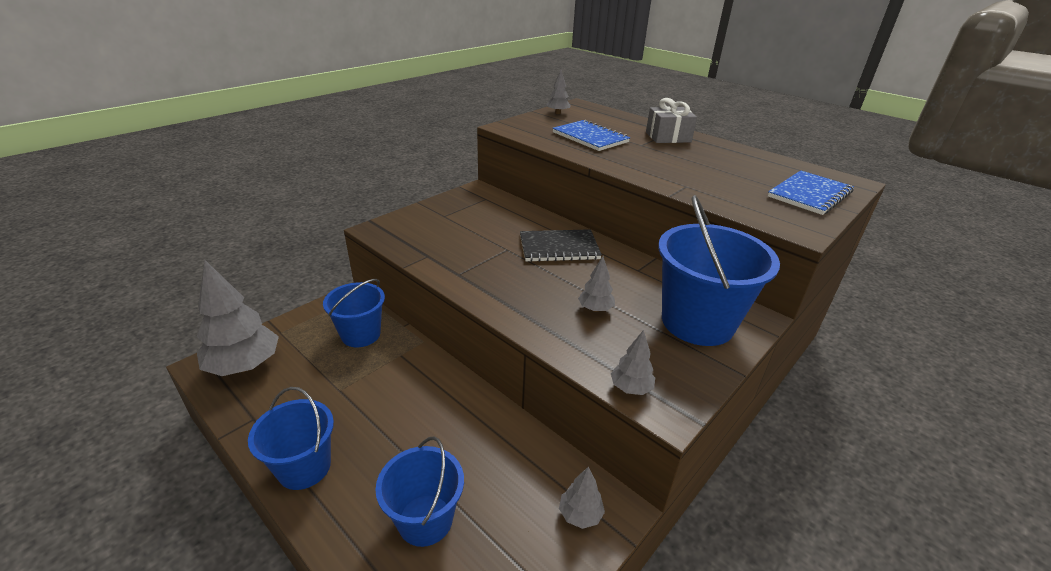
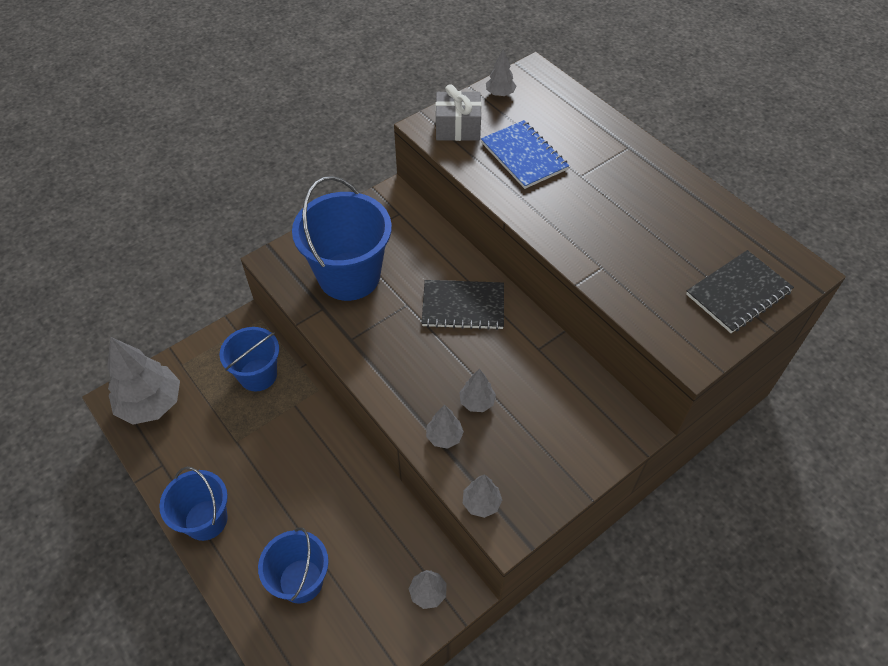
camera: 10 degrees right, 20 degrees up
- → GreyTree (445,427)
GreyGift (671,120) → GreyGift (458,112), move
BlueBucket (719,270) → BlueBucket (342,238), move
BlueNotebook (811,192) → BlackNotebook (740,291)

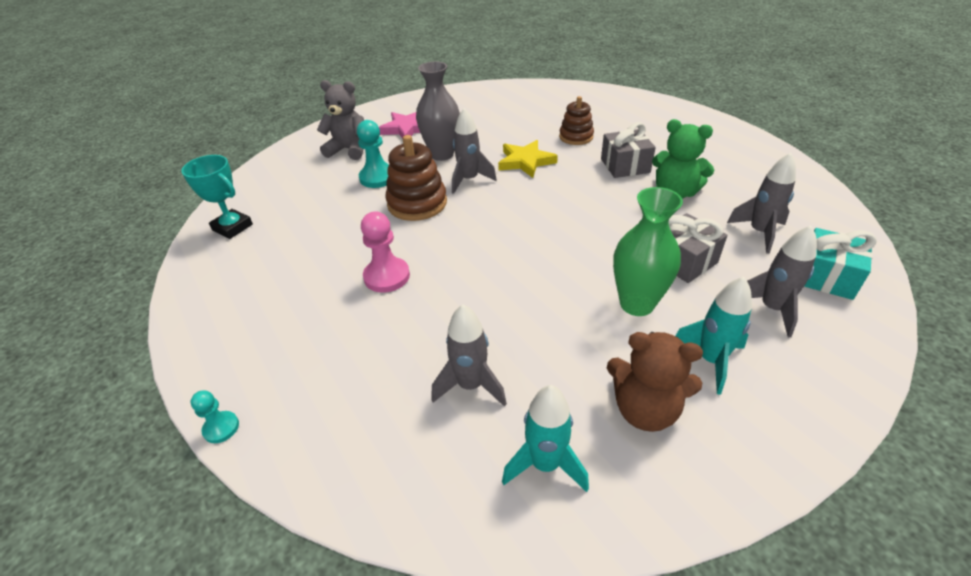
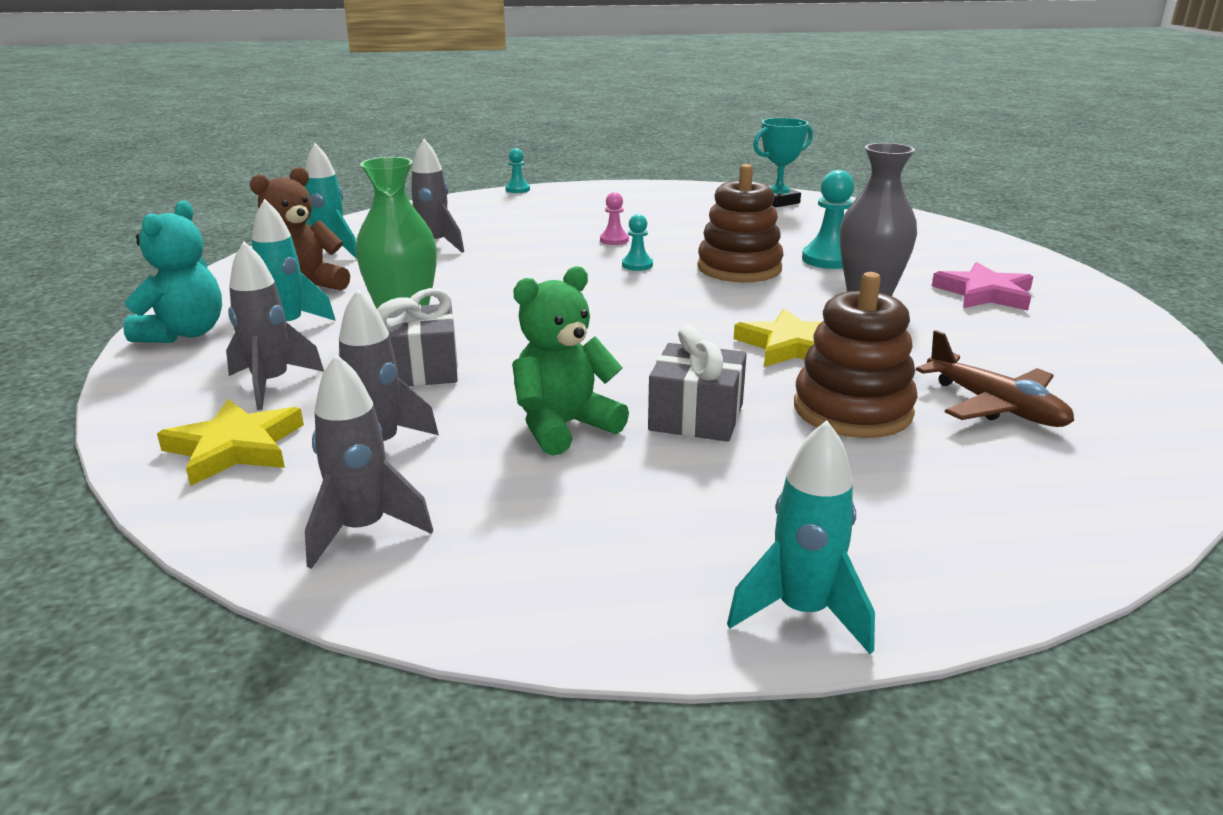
camera: 115 degrees right, 15 degrees down
GreyTeddyBear (340,120) → -
- → TurquoiseTeddyBear (172,271)
- → TurquoisePawn (637,242)
- → TurquoiseRocket (801,537)
- → BrownPlane (995,378)
GreyRocket (474,151) → GreyRocket (369,461), move
TurquoiseGift (840,264) → YellowStar (230,442)
PinkPawn (385,252) → PinkPawn (614,218), x0.57
BrownStackingToy (576,120) → BrownStackingToy (856,355), x1.52

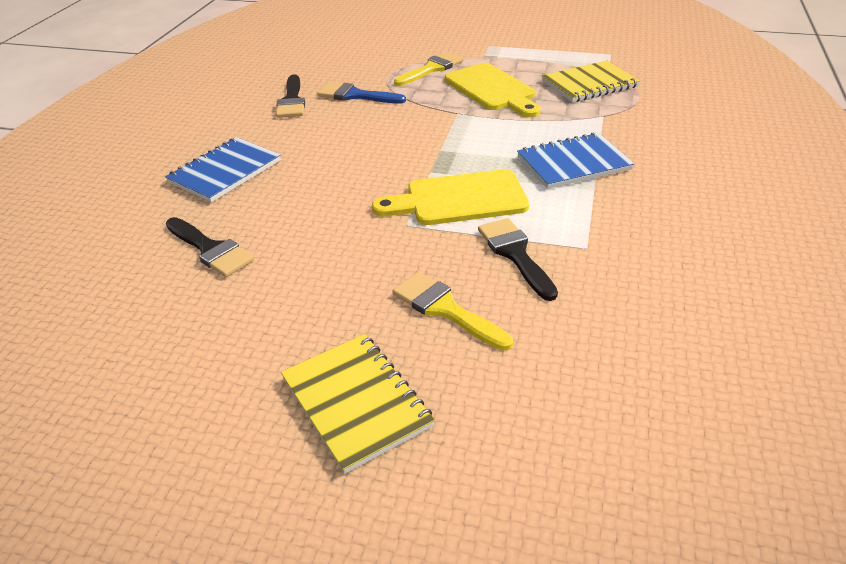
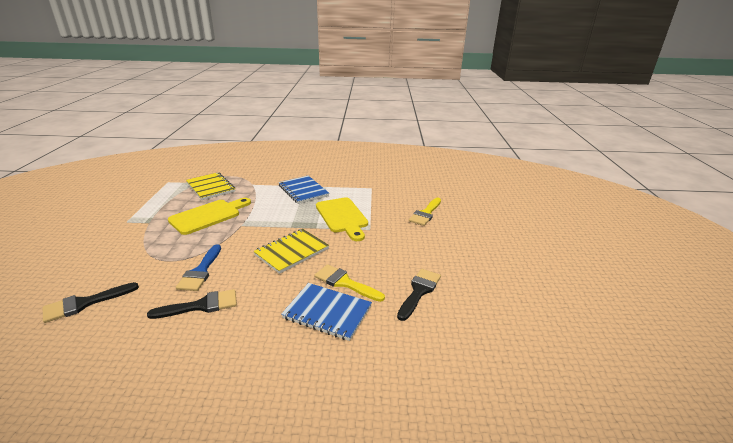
camera: 105 degrees left, 10 degrees down
YellowNotebook (358,404) → YellowNotebook (291,251), move
YellowBrush (429,69) → YellowBrush (349,283), move
BlackBrush (518,259) → BlackBrush (91,302), move

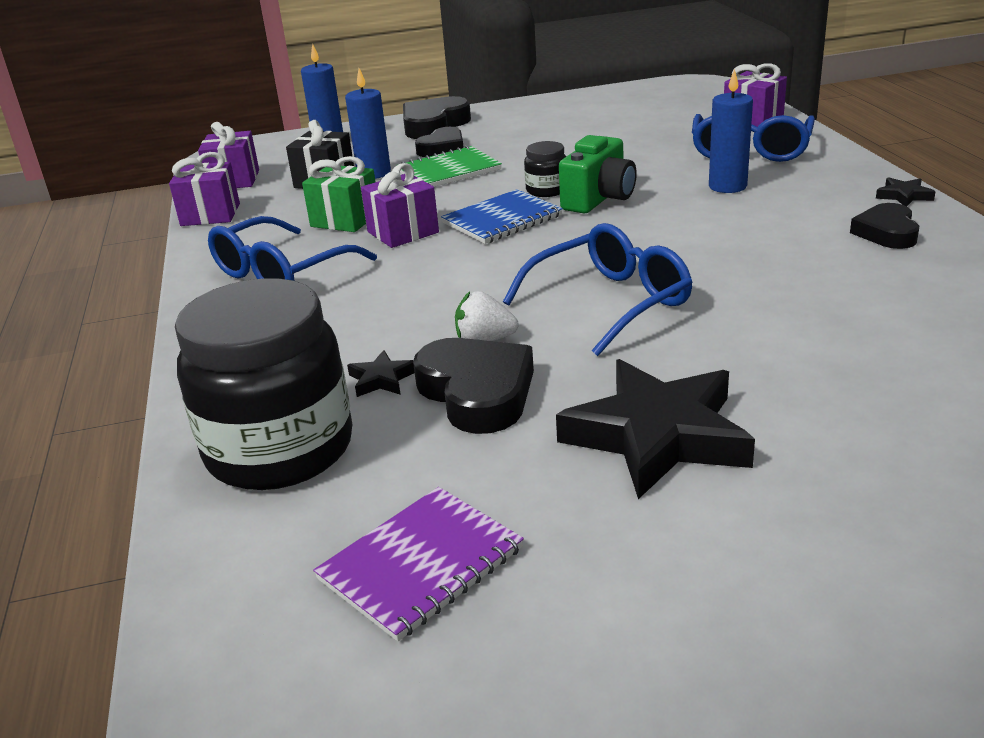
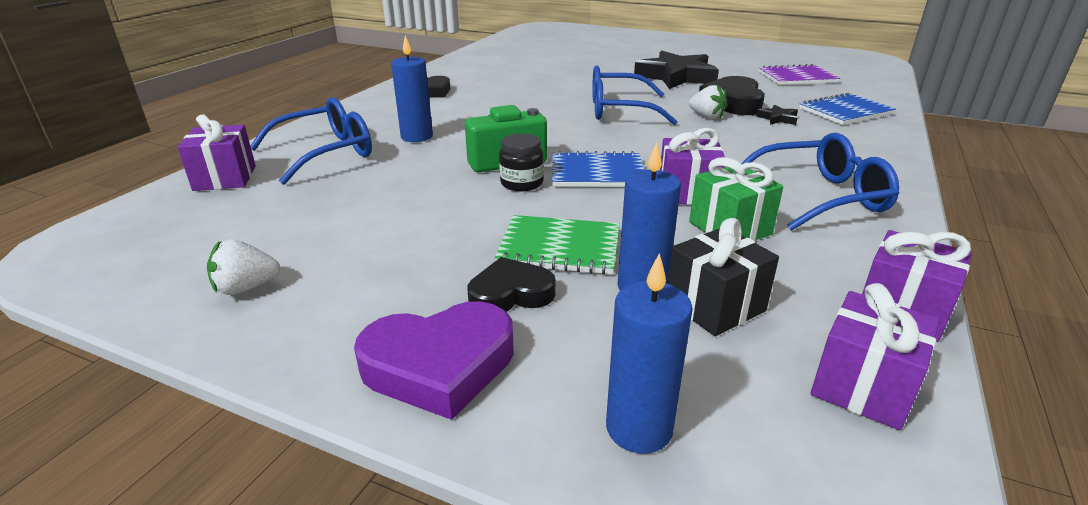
camera: 145 degrees left, 0 degrees up
BlackStar (906,191) → -
- → WhiteStrawberry (244,267)
BlackJar (263,384) → BlueNotebook (847,109)
BlackHeart (437,117) → PurpleHeart (434,360)

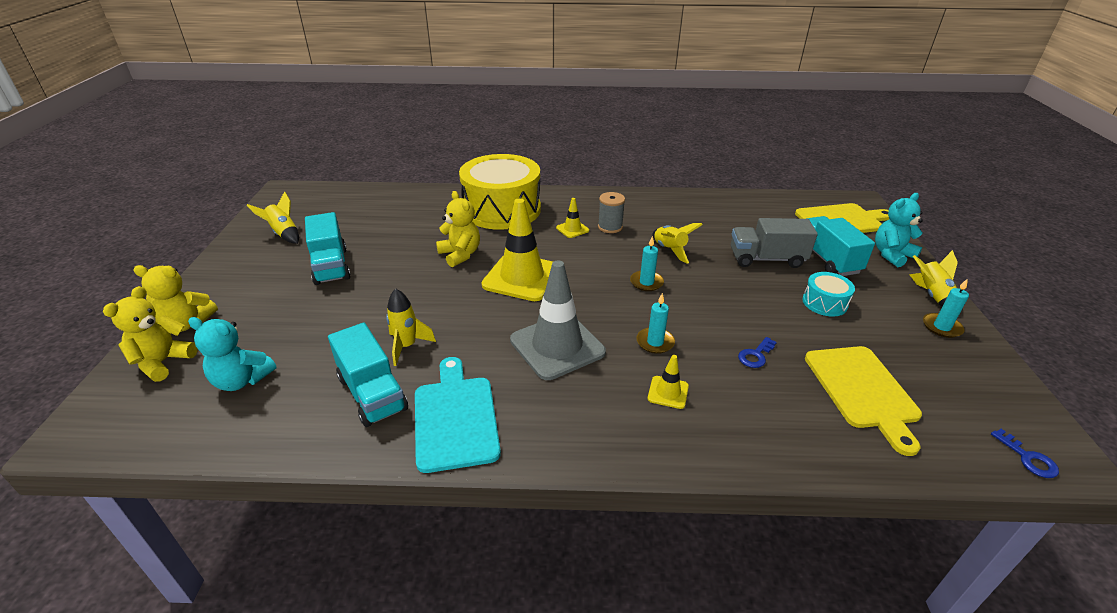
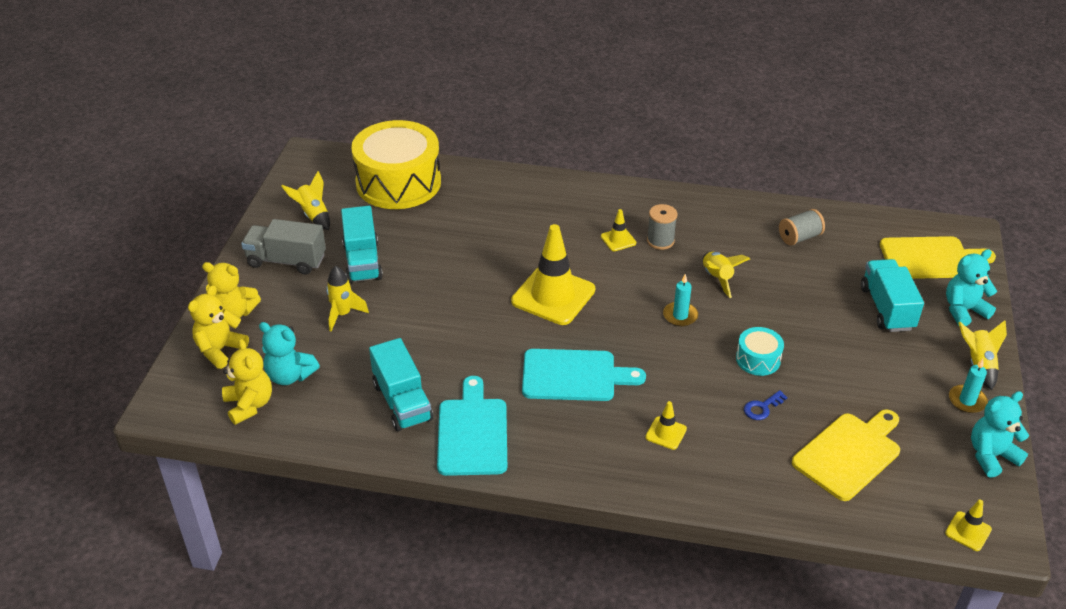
camera: 10 degrees right, 5 degrees up
TurquoiseCandle (655,323) → -
- → GreySpool (802,227)
- → TurquoiseTeddyBear (1000,434)
YellowRocket (411,327) → YellowRocket (347,298), move
YellowTeddyBear (458,229) → YellowTeddyBear (247,382), move
YellowDrum (500,192) → YellowDrum (396,164), move
GreyTruck (774,243) → GreyTruck (283,246), move
TurquoiseDrum (828,294) → TurquoiseDrum (760,351), move
GreyTrafficCone (558,320) → TurquoiseCuttingBoard (584,375)
BlueKey (1025,453) → YellowTrafficCone (968,525)
YellowCuttingBoard (863,401) → YellowCuttingBoard (846,455), 135 degrees counterclockwise

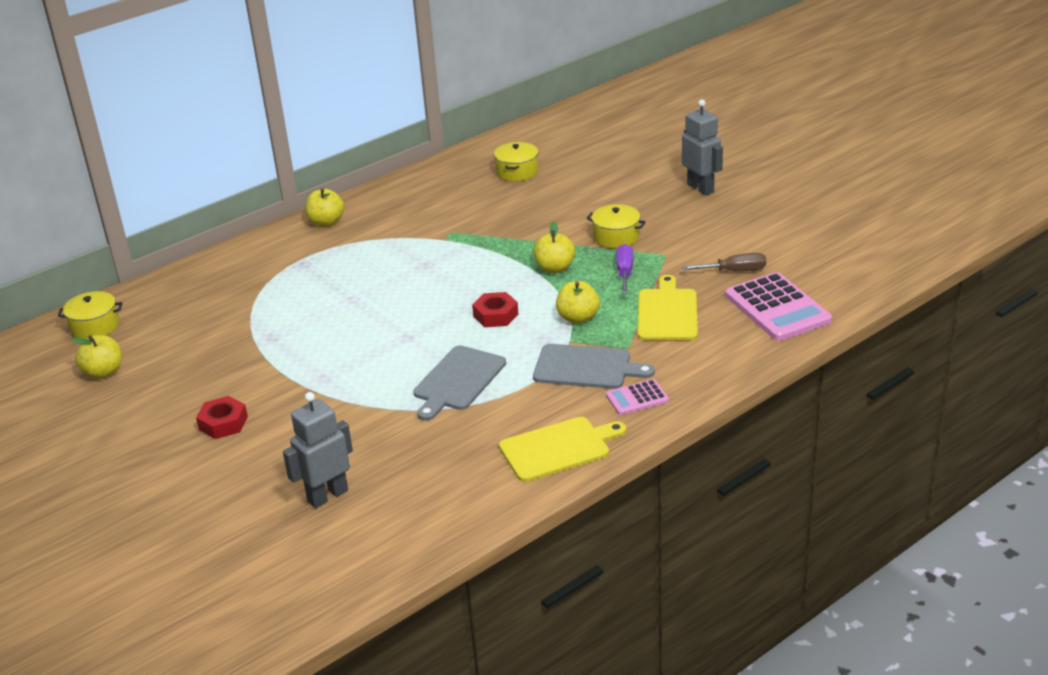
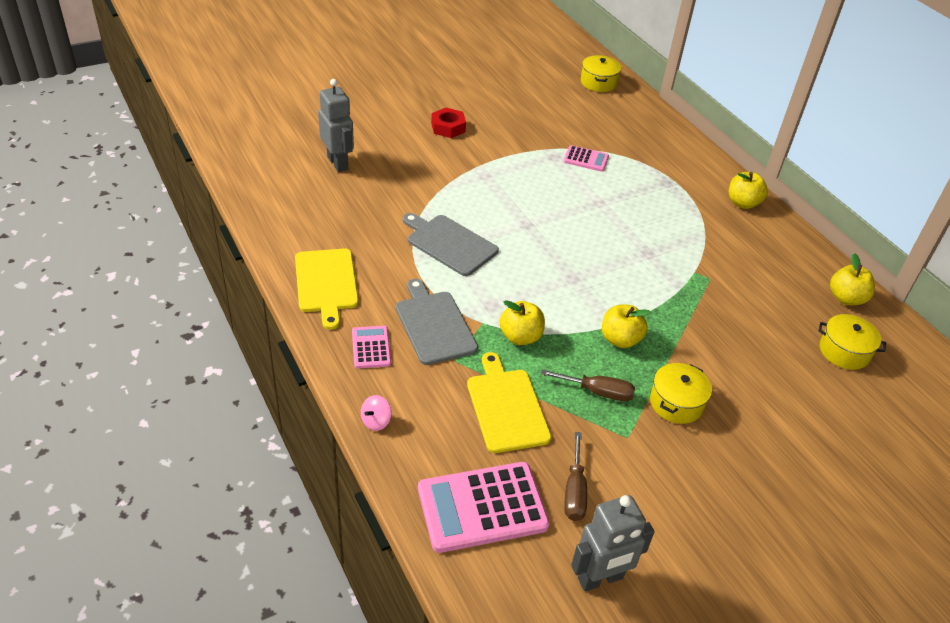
camera: 95 degrees right, 10 degrees up
RedNut (495,309) → -
- → PinkSpinningTop (376,413)
- → PinkCalculator (586,158)
YellowApple (96,357) → YellowApple (852,279), move
GreyRobot (702,147) → GreyRobot (613,543), move
PurpleScrewdriver (624,269) → BrownScrewdriver (588,385)
GreyCuttingBoard (594,366) → GreyCuttingBoard (437,322), 135 degrees clockwise
YellowCuttingBoard (668,307) → YellowCuttingBoard (509,402), 120 degrees counterclockwise

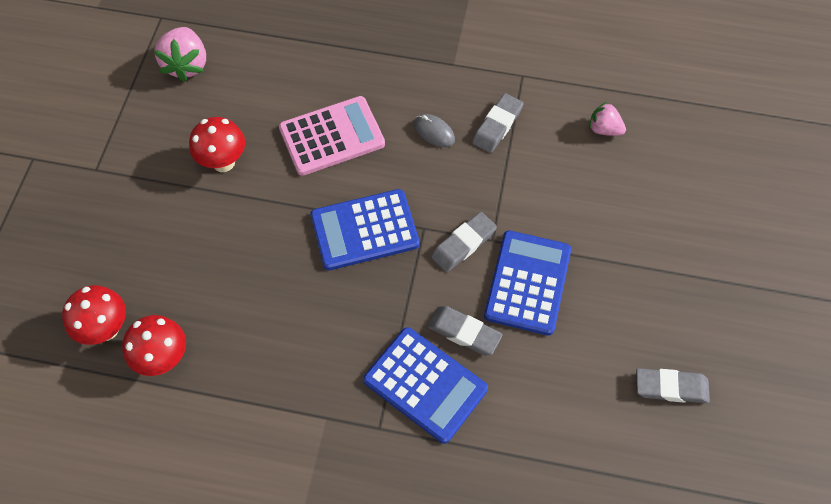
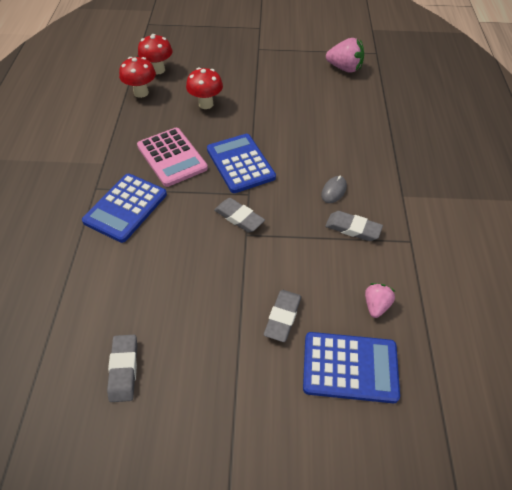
camera: 80 degrees right, 10 degrees down
RedMushroom (217,144) → RedMushroom (204,88), move
PinkCalculator (332,136) → PinkCalculator (172,157), move
GreyEraser (465,330) → GreyEraser (283,316), move
BlueCalculator (527,283) → BlueCalculator (351,367), move
PinkStrawberry (180,54) → PinkStrawberry (345,55), 150 degrees counterclockwise

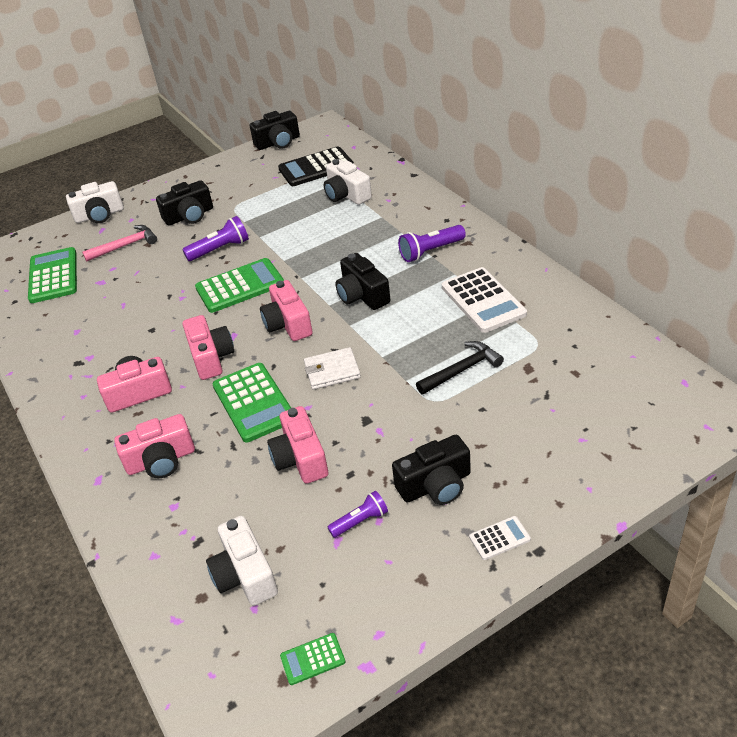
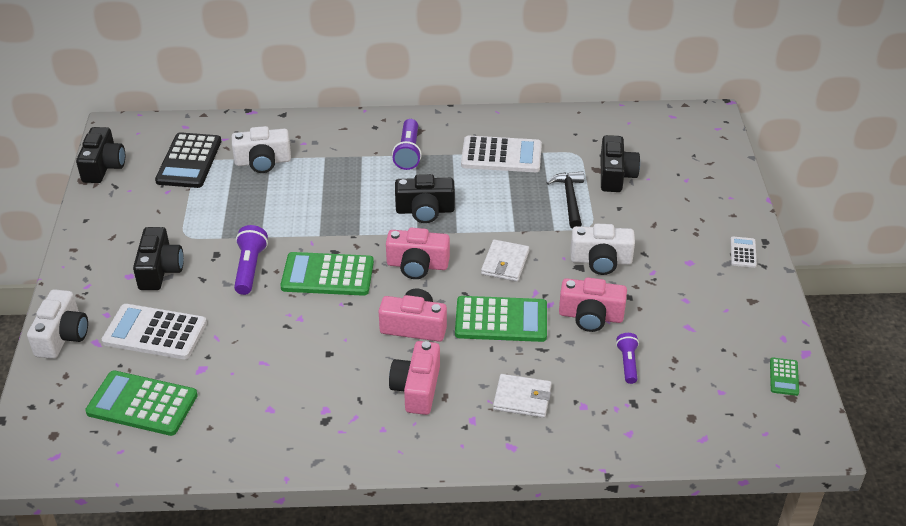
camera: 65 degrees left, 0 degrees up
WhiteCamera (242,561) → WhiteCamera (602,249), move
PurpleFlashlight (357,514) → PurpleFlashlight (627,358), move
BlackCamera (431,470) → BlackCamera (620,163), move
PinkHammer (119,243) → WhiteCalculator (154,331)
PinkCamera (154,446) → WhiteWallet (522,396)
GreenCalculator (239,285) → GreenCalculator (327,274), 90 degrees counterclockwise

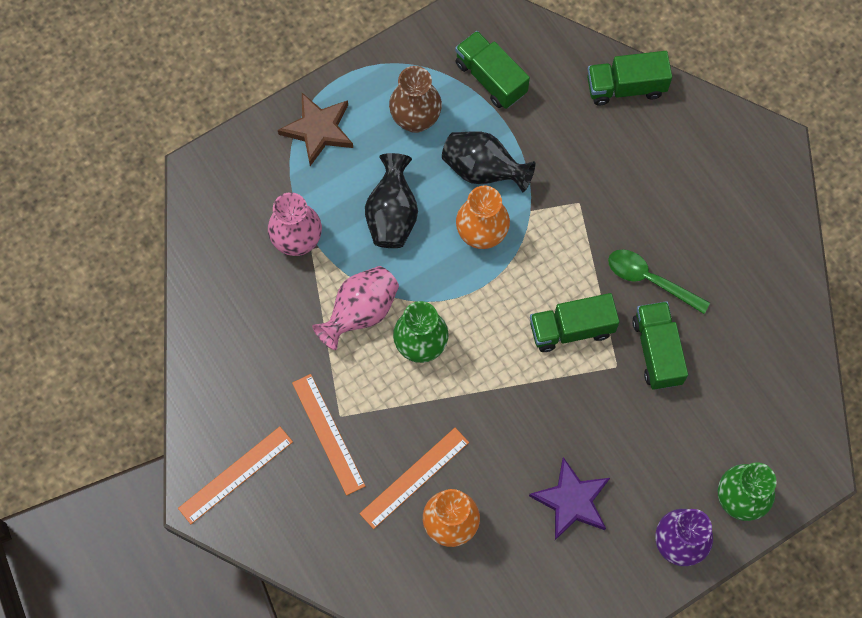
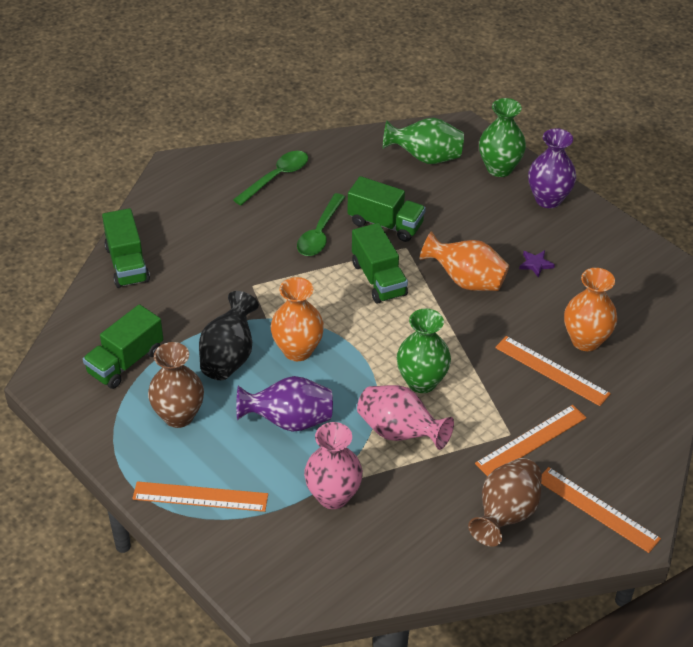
camera: 100 degrees left, 25 degrees down
- → GreenSpoon (270,178)
- → GreenVase (423,141)
- → OrangeVase (464,261)
- → BrownVase (505,502)
BrownStar (315,129) → OrangeRuler (200,496)
BlackVase (391,200) → PurpleVase (284,404)
GreenTruck (660,345) → GreenTruck (387,209), 135 degrees counterclockwise
PurpleStar (569,498) → PurpleStar (537,264), x0.48

